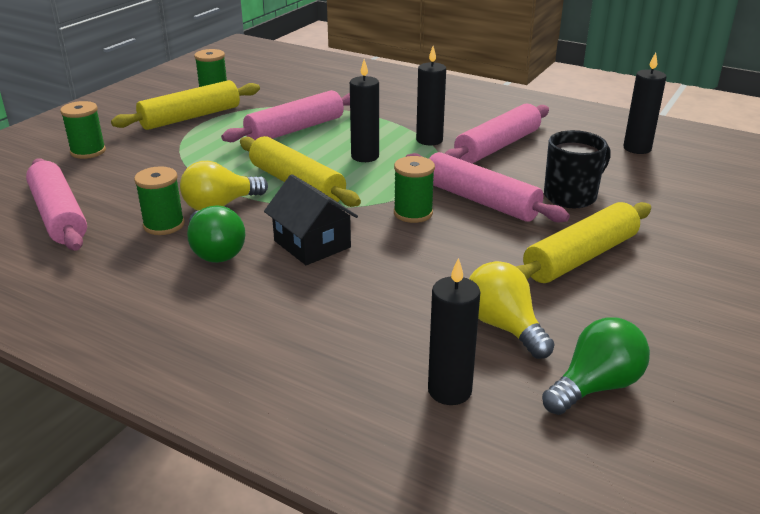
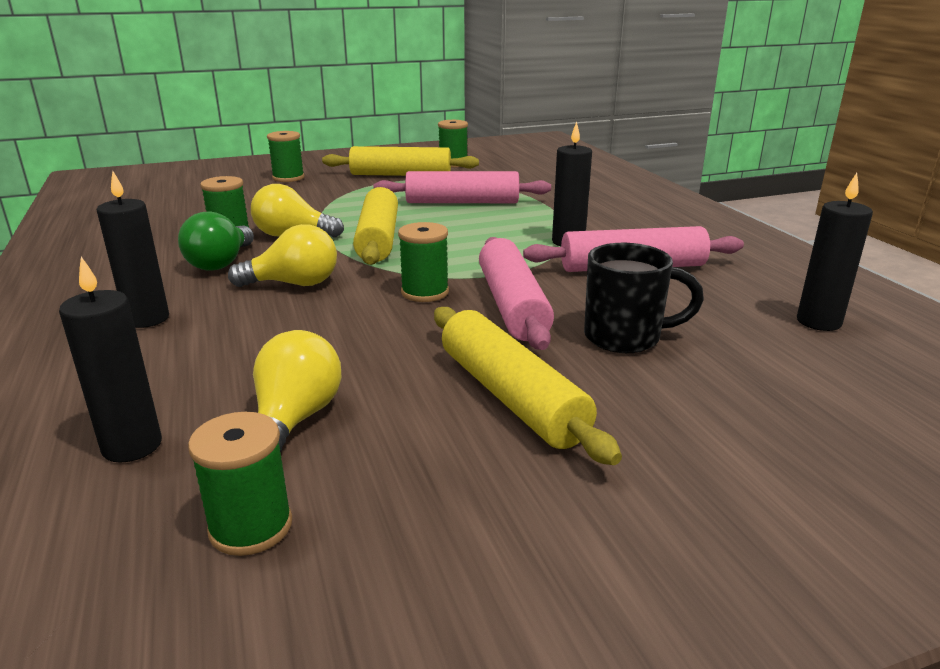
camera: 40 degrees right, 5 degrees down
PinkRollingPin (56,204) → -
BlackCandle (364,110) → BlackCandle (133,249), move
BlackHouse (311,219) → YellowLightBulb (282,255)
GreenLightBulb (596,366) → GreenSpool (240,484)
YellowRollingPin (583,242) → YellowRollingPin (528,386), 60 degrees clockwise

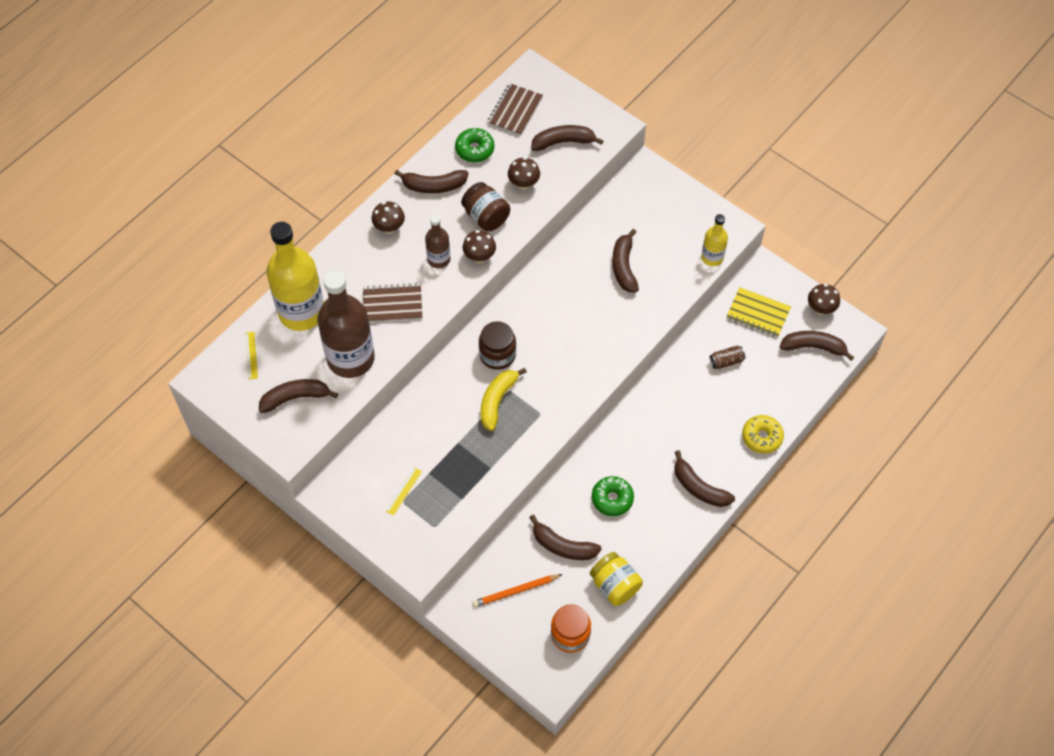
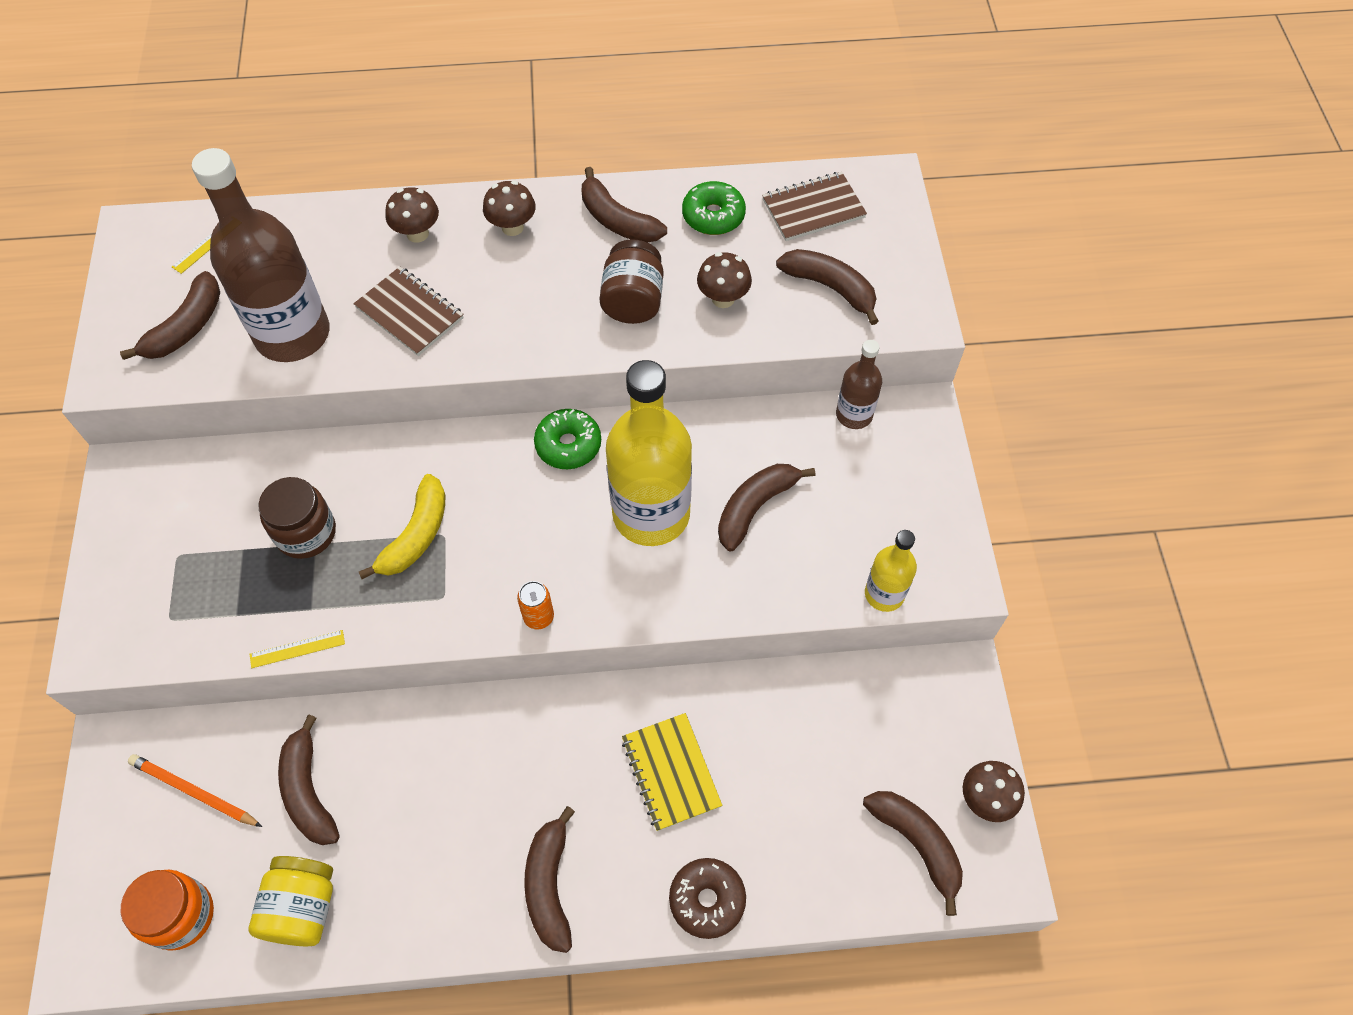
camera: 45 degrees right, 0 degrees up
BrownCan (727,357) → -
- → OrangeCan (535,605)
YellowBottle (295,276) → YellowBottle (649,453), move
YellowRuler (404,491) → YellowRuler (297,649), move
BrownBottle (437,241) → BrownBottle (859,384), move
BrownMushroom (479,246) → BrownMushroom (412,215), move
BrownJar (497,345) → BrownJar (297,518), move
GreenDonut (613,496) → GreenDonut (567,439), move
YellowNotebook (758,312) → YellowNotebook (672,772), move
YellowDonut (763,434) → BrownDonut (707,898)
BrownBanana (298,396) → BrownBanana (170,315), 90 degrees clockwise
YellowBanana (503,399) → YellowBanana (402,526), 135 degrees clockwise

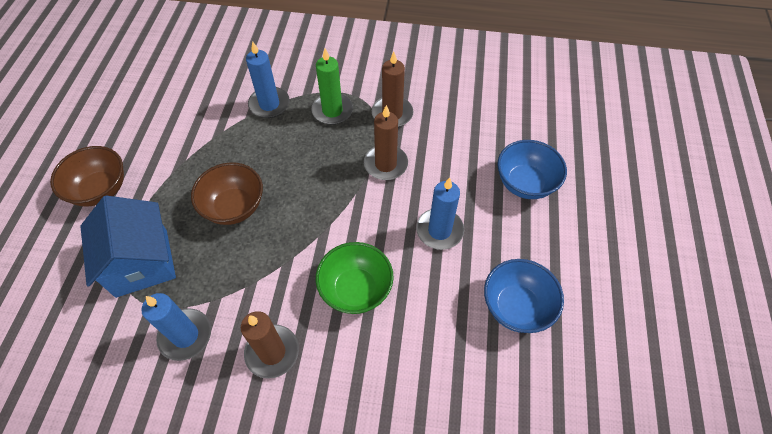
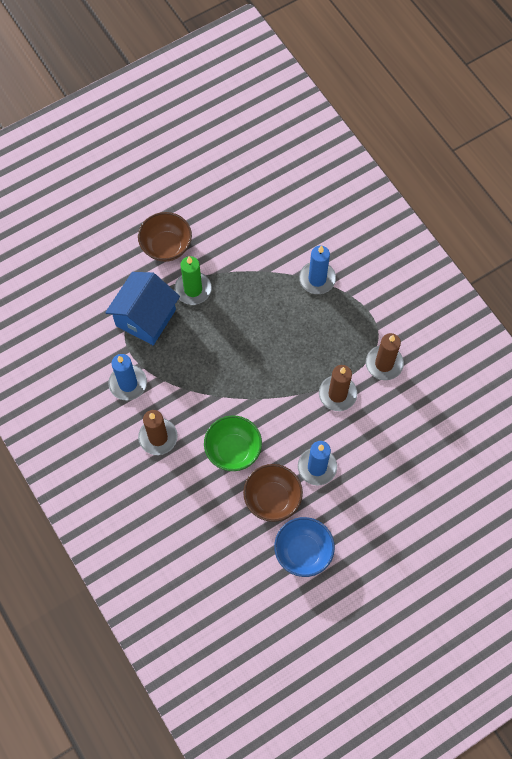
camera: 50 degrees right, 10 degrees up
BlueBowl (532,169) → -
BrownBowl (227,193) → BrownBowl (273,493), move
GreenCandle (332,87) → GreenCandle (193,280), move

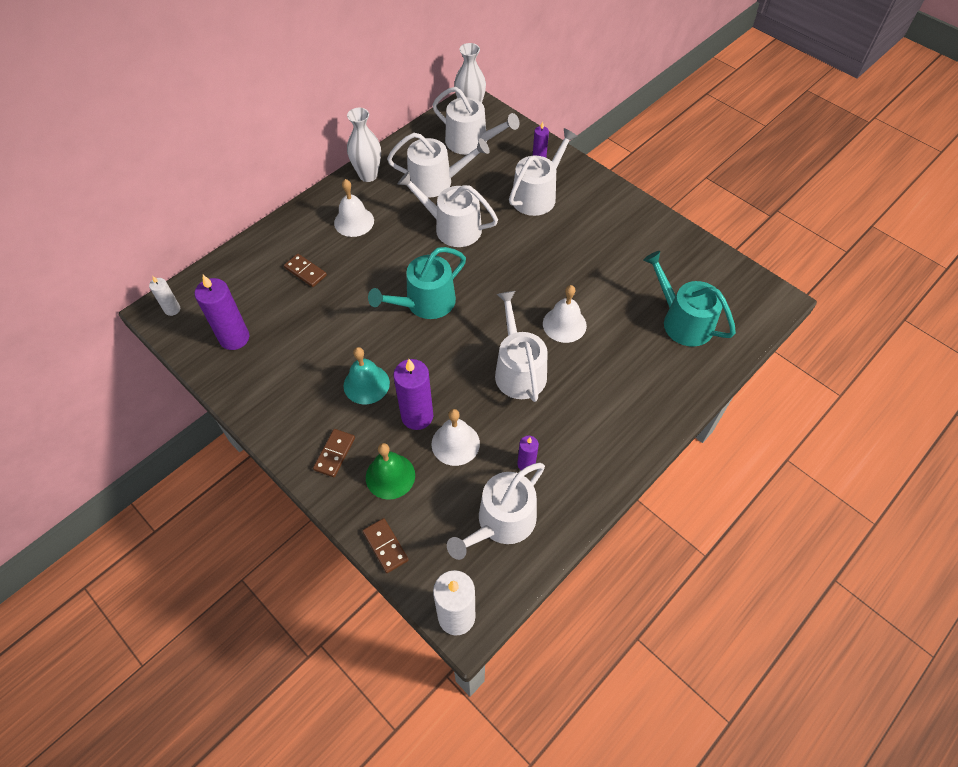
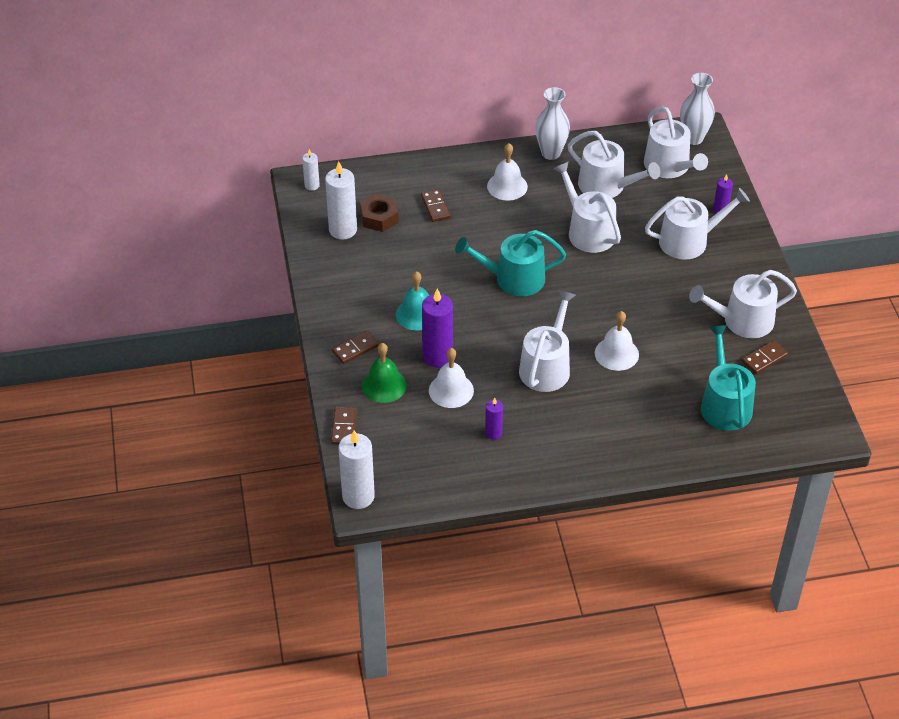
camera: 35 degrees right, 10 degrees down
- → BrownNut (379,213)
- → BrownDomino (765,357)
WhiteWateringCan (496,511) → WhiteWateringCan (743,304), move
PurpleCandle (222,312) → WhiteCandle (341,200)

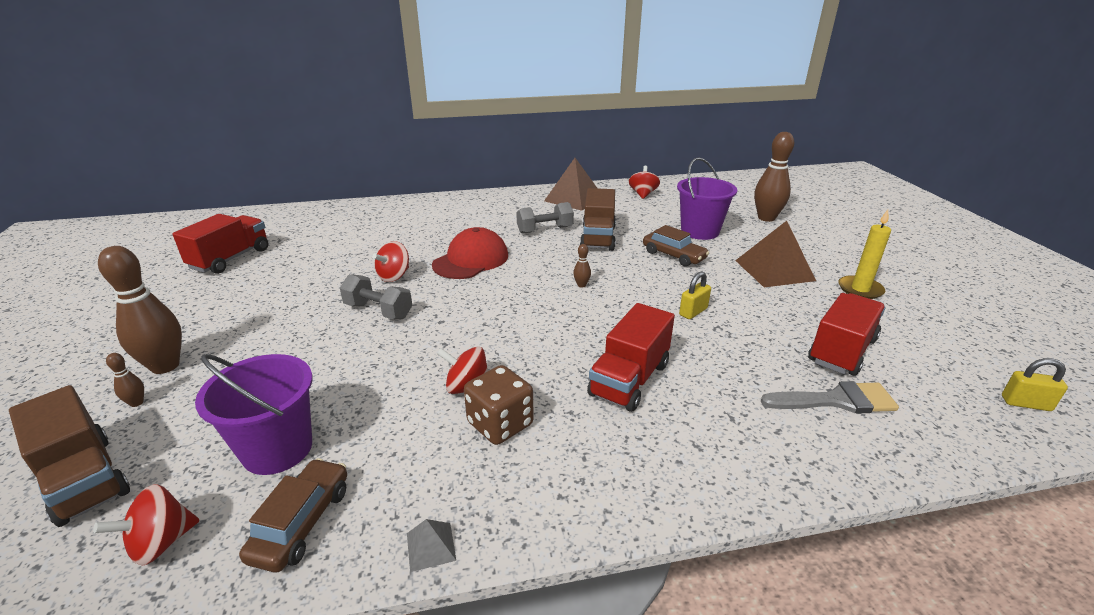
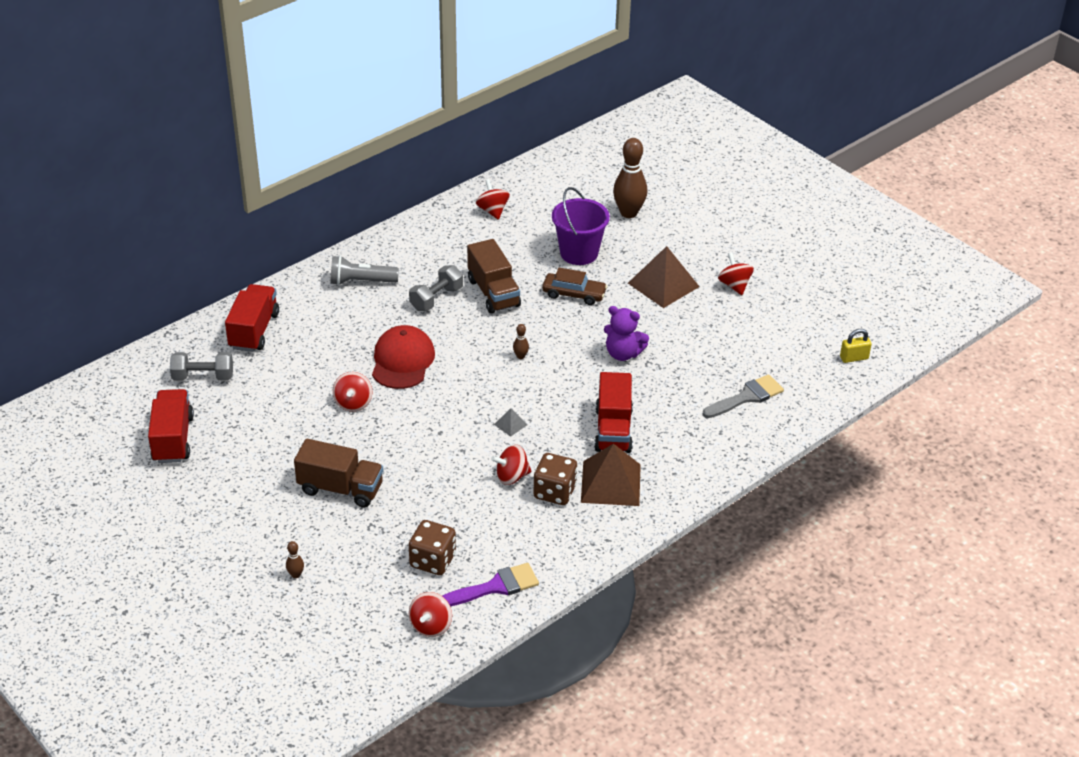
camera: 30 degrees left, 10 degrees up
BrownBowlingPin (140,310) → -
- → GreyFlashlight (364,270)
BrownTruck (69,456) → BrownTruck (338,473), move
GreyDumbbell (376,296) → GreyDumbbell (201,366), move
GreyPyramid (431,545) → GreyPyramid (510,422), move
BrownPyramid (571,184) → BrownPyramid (611,475), move
RedTruck (847,334) → RedTruck (252,318), move
PurpleBucket (253,414) → BrownDice (432,547)
BrownCar (293,515) → PurpleBrush (491,585)
YellowPadlock (695,295) → PurpleTeddyBear (626,333)
YellowCandle (865,254) → RedSpinningTop (736,273)

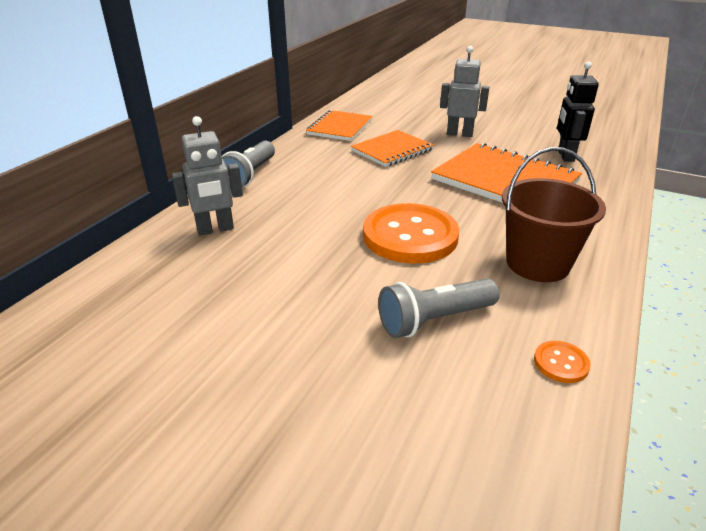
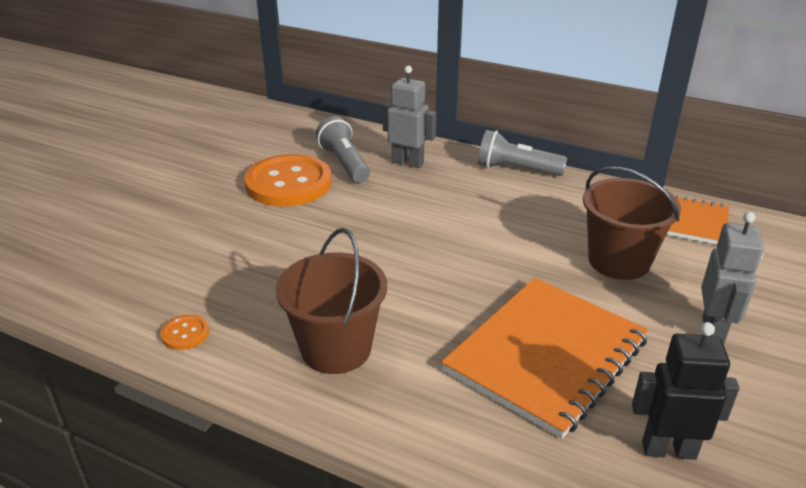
camera: 90 degrees right, 0 degrees up
OrangeButton (411,233) → OrangeButton (287,180), move
GreyFlashlight (439,308) → GreyFlashlight (343,149), move
OrangeNotebook (392,148) → BrownBucket (632,223)
GreyRobot (207,175) → GreyRobot (409,117), 135 degrees clockwise

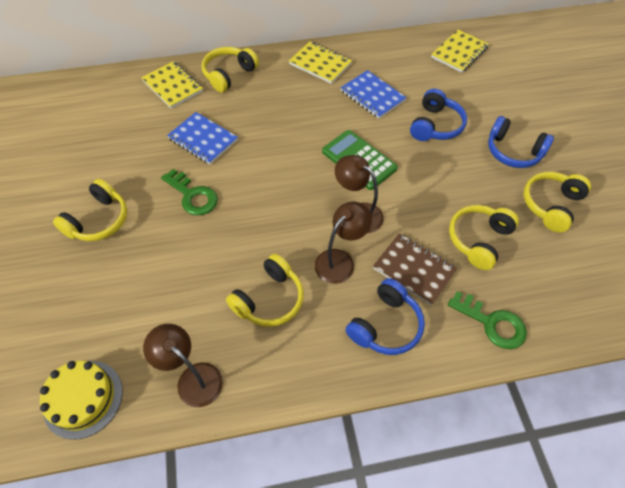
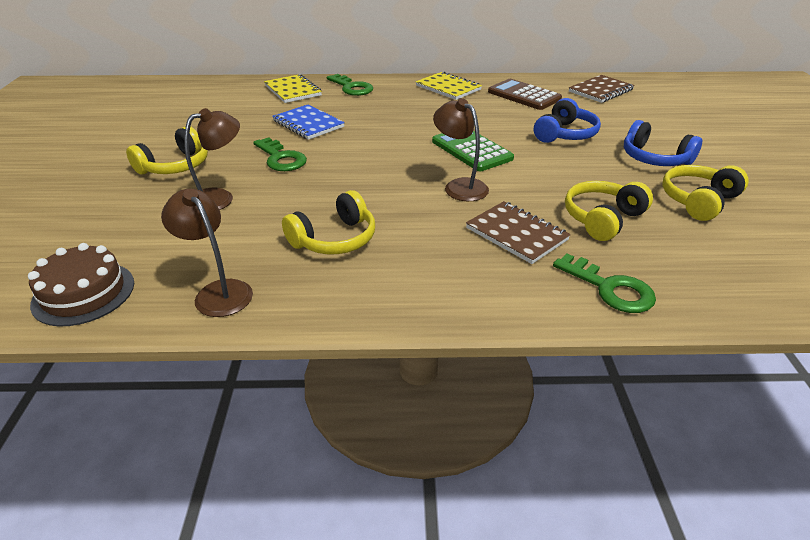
camera: 10 degrees right, 20 degrees down
BlueNotebook (373,94) → -
BlueHeadphones (385,316) → -
- → BrownCalculator (525,94)
BrownLamp (343,243) → BrownLamp (212,159), move
YellowHeadphones (230,70) → GreenKey (349,85)
YellowCake (81,400) → BrownCake (81,284)
YellowNotebook (460,51) → BrownNotebook (602,89)

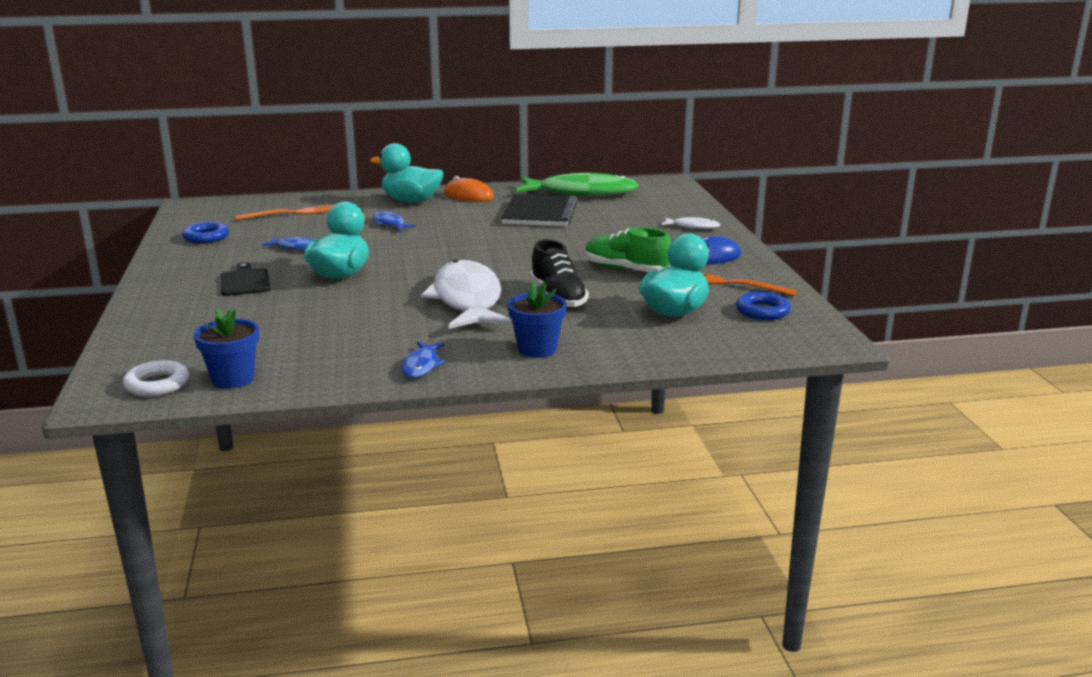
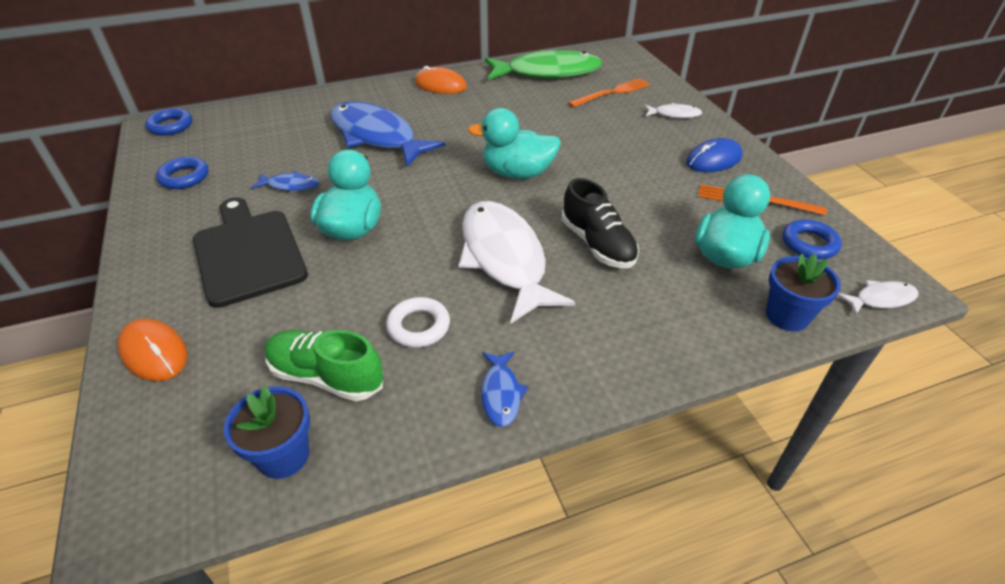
camera: 10 degrees left, 20 degrees up
BlackNotebook (539,210) → -
- → OrangeMouse (152,349)
- → BlueRing (168,122)
- → WhiteFish (878,297)
WhiteRing (156,378) → WhiteRing (418,322), move
OrangeFork (284,212) → OrangeFork (609,93), move
TurquoiseDuck (407,173) → TurquoiseDuck (514,143), move
BlueFlowerPot (537,320) → BlueFlowerPot (803,292), move
GreenShoe (628,250) → GreenShoe (324,365), move
BlackCuttingBoard (246,279) → BlackCuttingBoard (250,252), x1.78
BlueFish (394,221) → BlueFish (388,134), x2.29

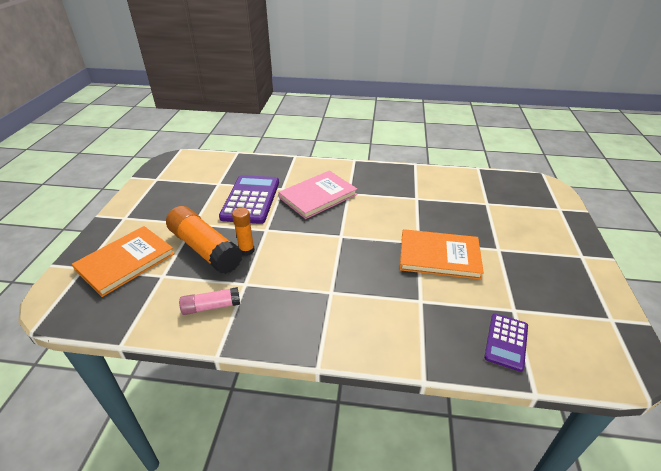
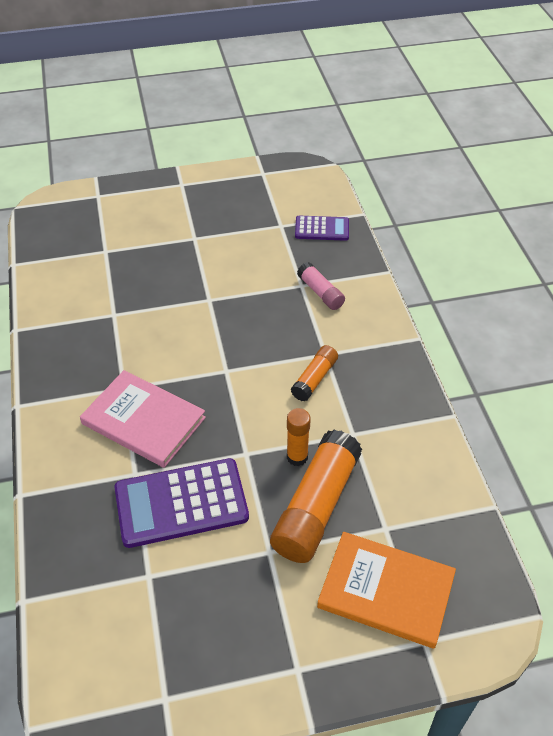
camera: 110 degrees left, 10 degrees up
OrangeBook (442,254) → -
- → OrangeGlueStick (314,373)
PinkGlueStick (209,301) → PinkGlueStick (321,286), move

